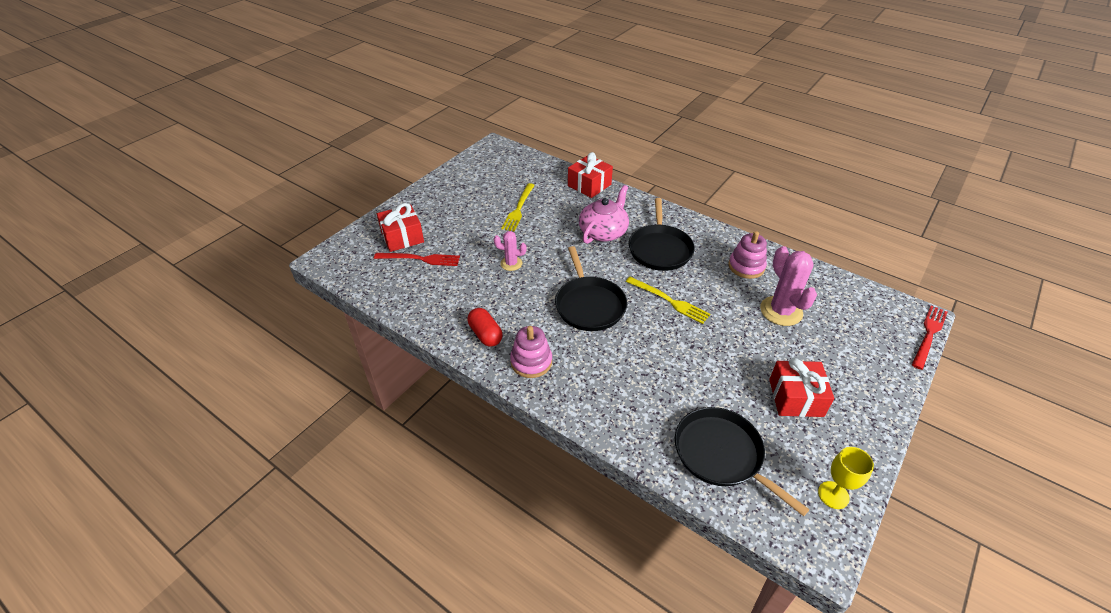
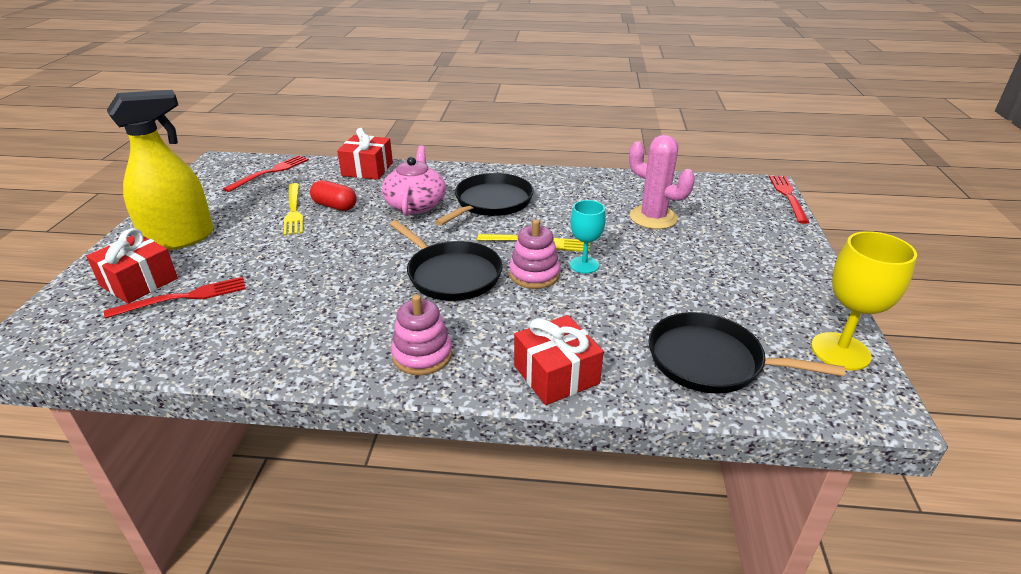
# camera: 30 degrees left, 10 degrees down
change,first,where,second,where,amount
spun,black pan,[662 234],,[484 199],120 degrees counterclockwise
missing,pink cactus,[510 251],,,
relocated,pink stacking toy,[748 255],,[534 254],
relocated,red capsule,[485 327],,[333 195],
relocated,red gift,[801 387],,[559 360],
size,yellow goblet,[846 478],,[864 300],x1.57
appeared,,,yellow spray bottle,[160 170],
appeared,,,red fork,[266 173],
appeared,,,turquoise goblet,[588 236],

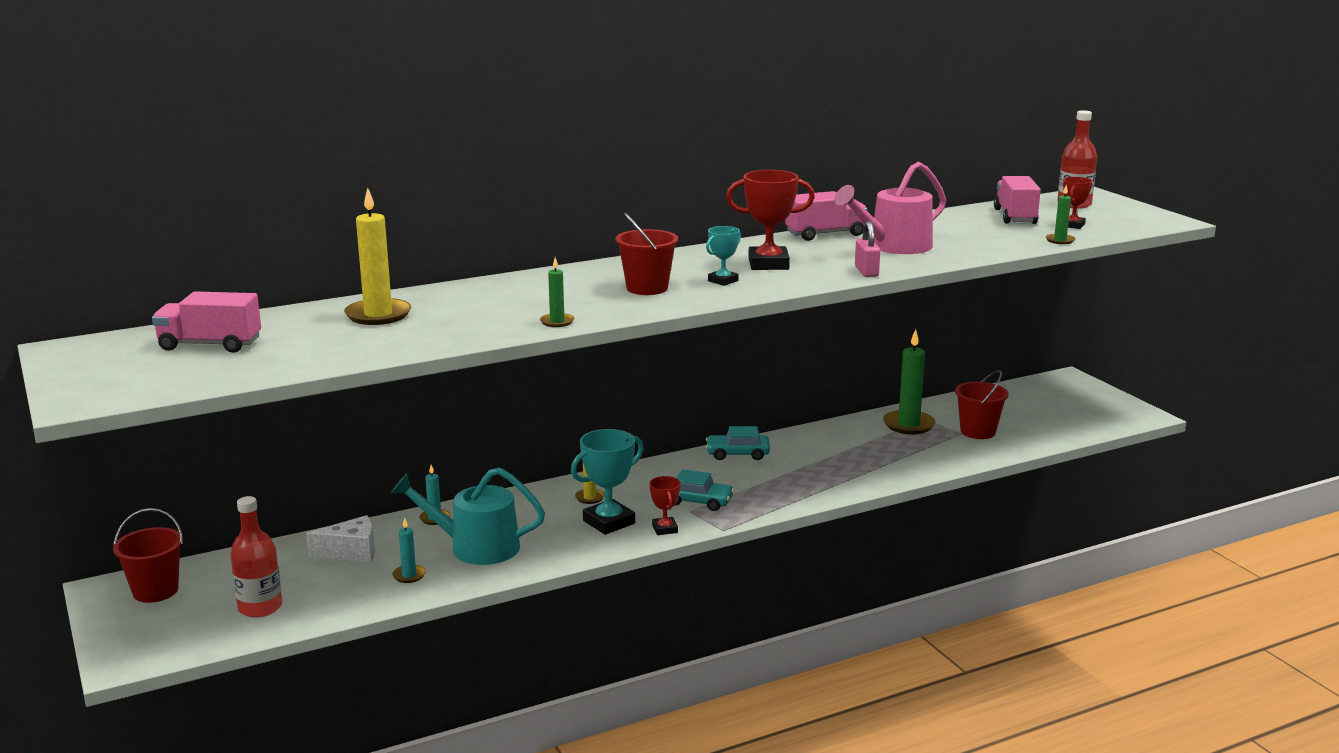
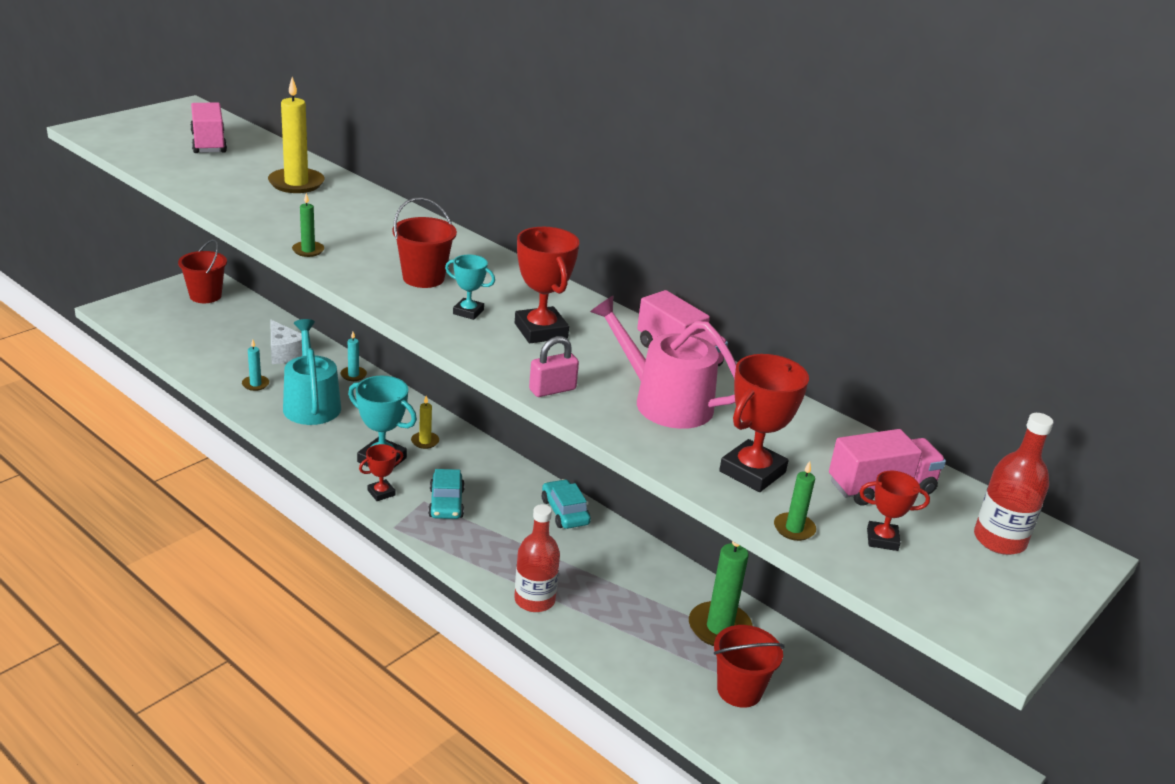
# camera: 65 degrees right, 10 degrees up
change,first,where,second,where,amount
relocated,red bottle,[256 557],,[537 558],
appeared,,,red trophy,[764 423],

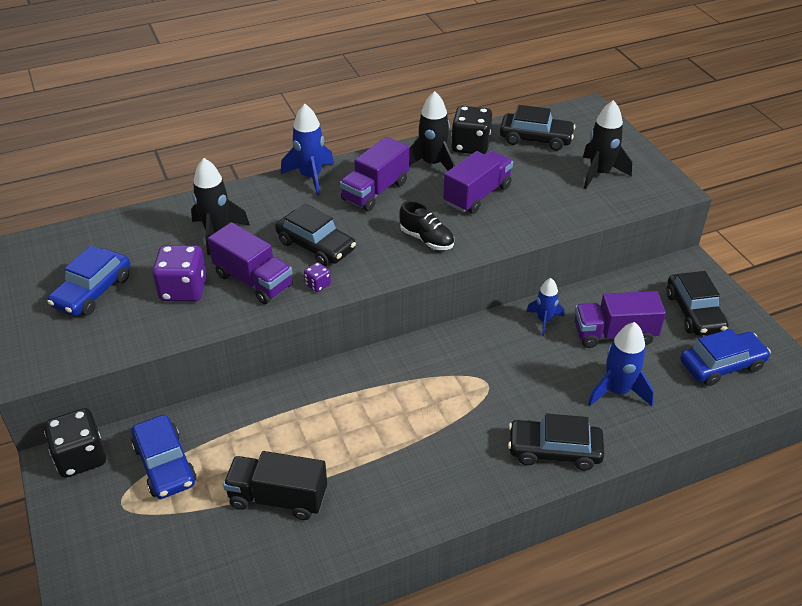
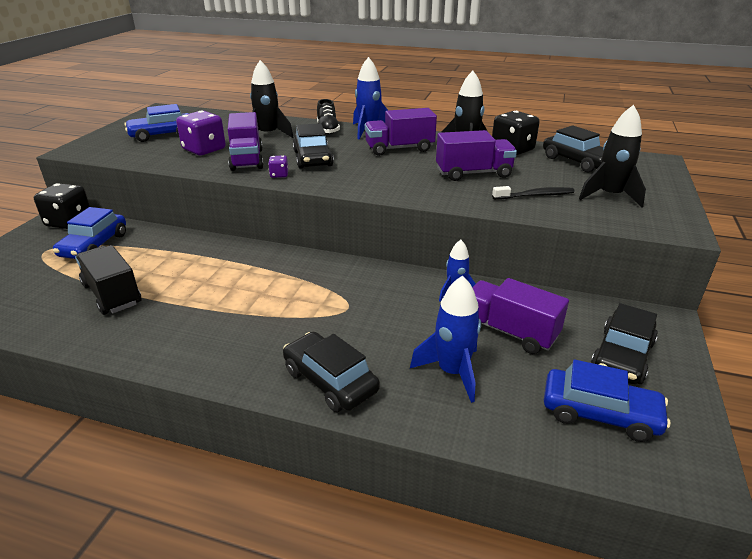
# camera: 40 degrees right, 10 degrees down
change,first,where,second,where,amount
relocated,black shoe,[426 225],,[328 116],
appeared,,,black toothbrush,[533 193],

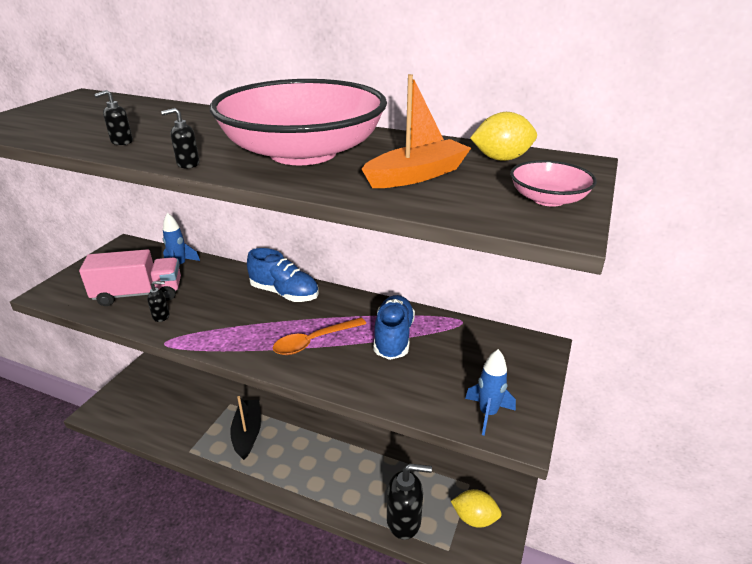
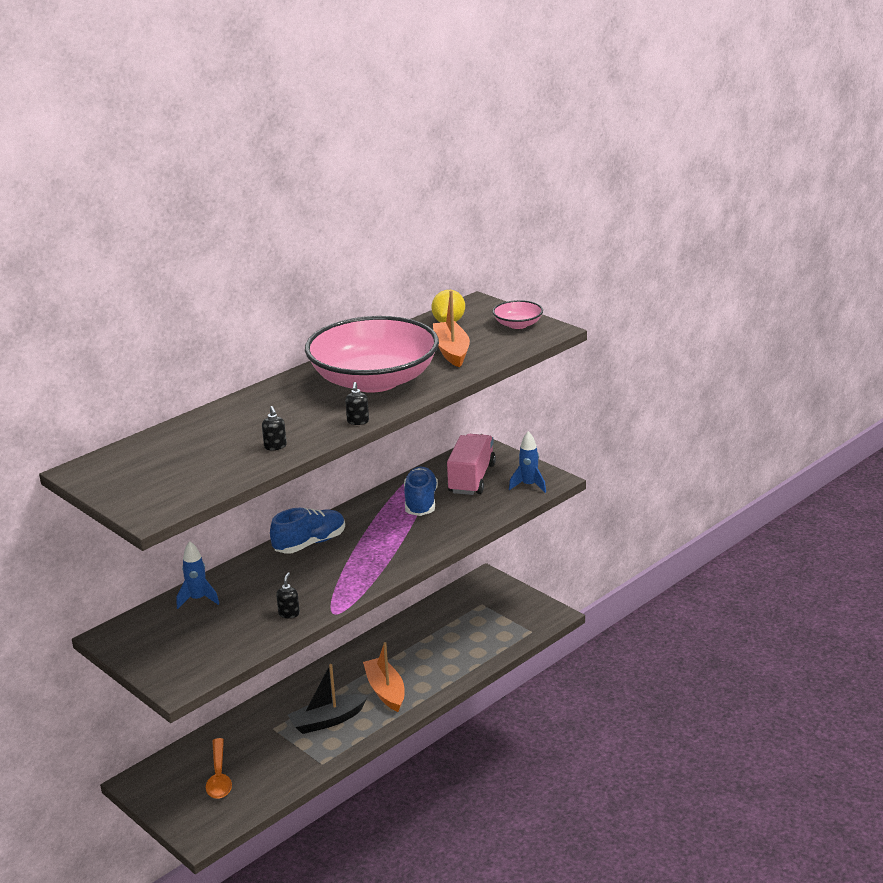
# camera: 65 degrees left, 5 degrees down
change,first,where,second,where,amount
relocated,pink truck,[130 277],,[471 464],
spun,blue shoe,[394 327],,[421 491],60 degrees clockwise
relocated,orange spoon,[319 336],,[219 768],
spun,black boat,[245 428],,[328 699],45 degrees counterclockwise
missing,black soap dispenser,[409 502],,,
missing,yellow lemon,[476 508],,,
appeared,,,orange boat,[384 677],

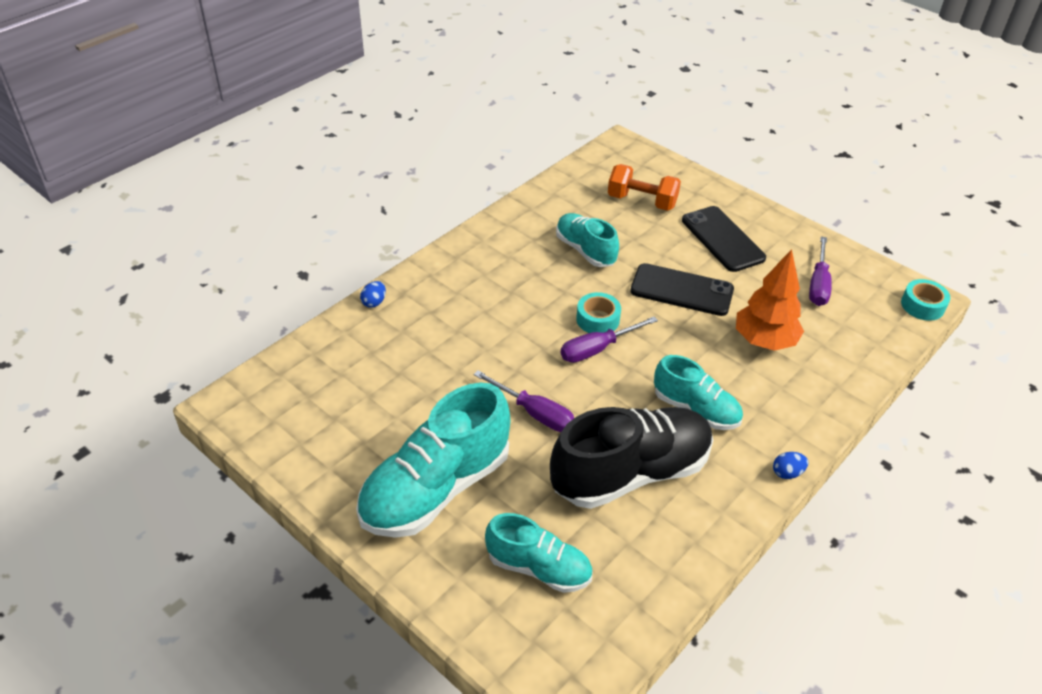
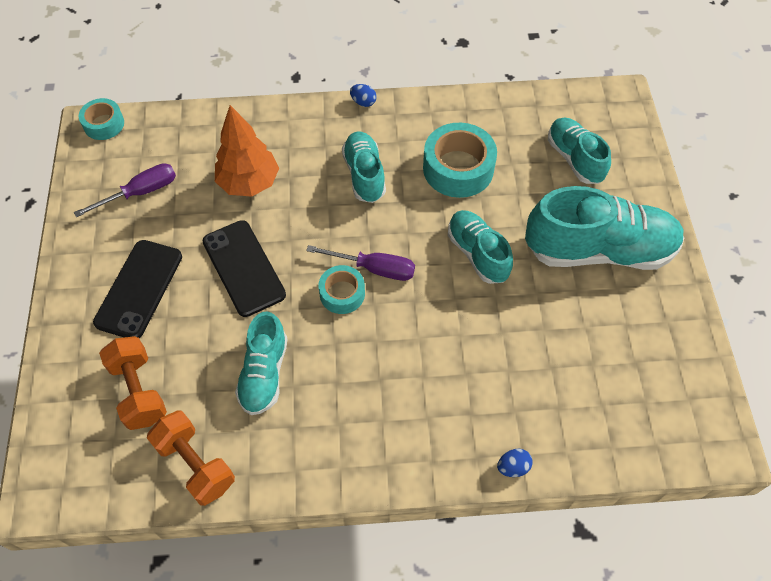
# camera: 135 degrees left, 15 degrees up
change,first,where,second,where,amount
exchanged,purple screwdriver,[524 401],turquoise shoe,[480 247],
exchanged,black shoe,[631 458],turquoise tape,[460 160],
appeared,,,orange dumbbell,[191 458],

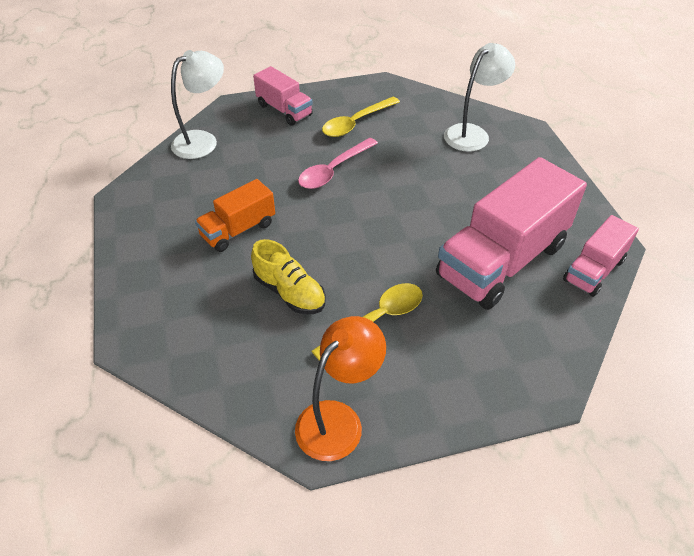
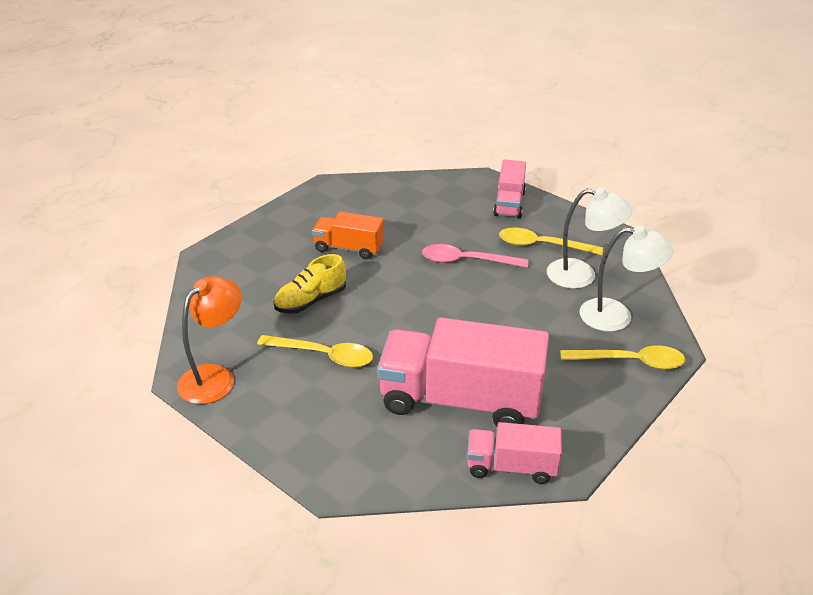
# camera: 55 degrees right, 10 degrees down
change,first,where,second,where,amount
relocated,white lamp,[197 104],,[589 238],
spun,yellow shoe,[288 276],,[310 284],45 degrees clockwise
spun,orange lamp,[340 388],,[209 340],60 degrees counterclockwise
appeared,,,yellow spoon,[622 357],

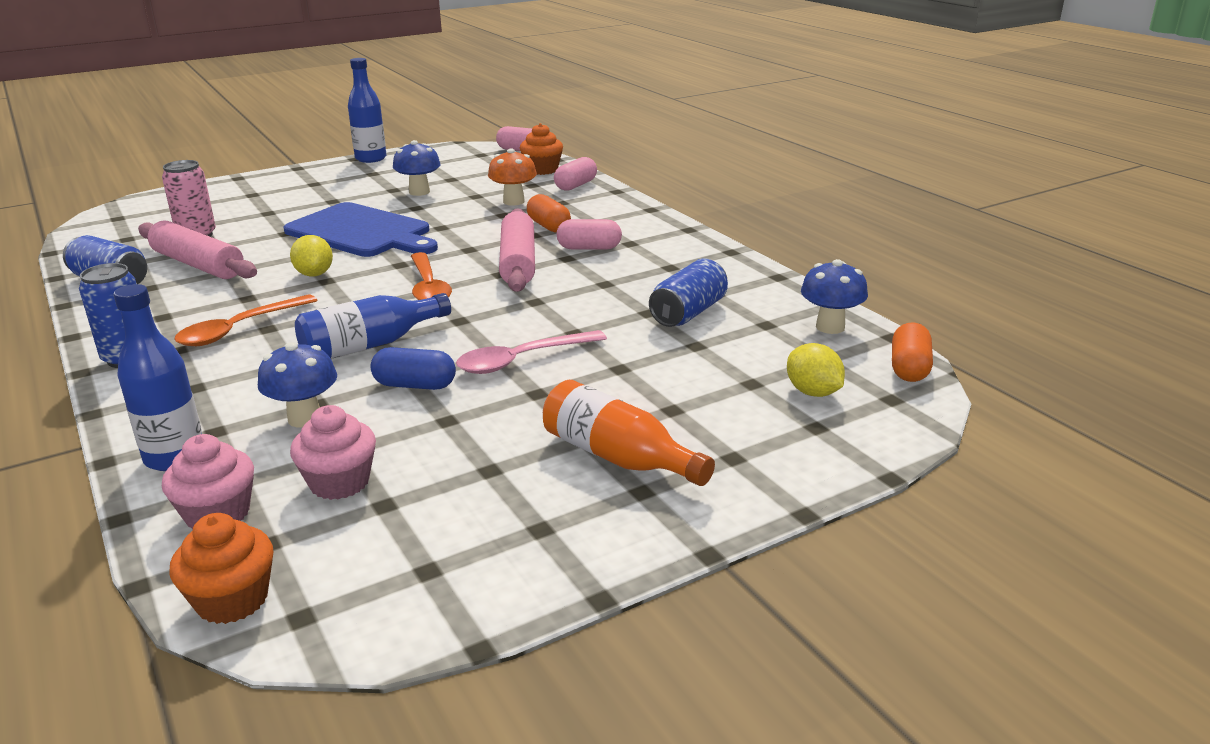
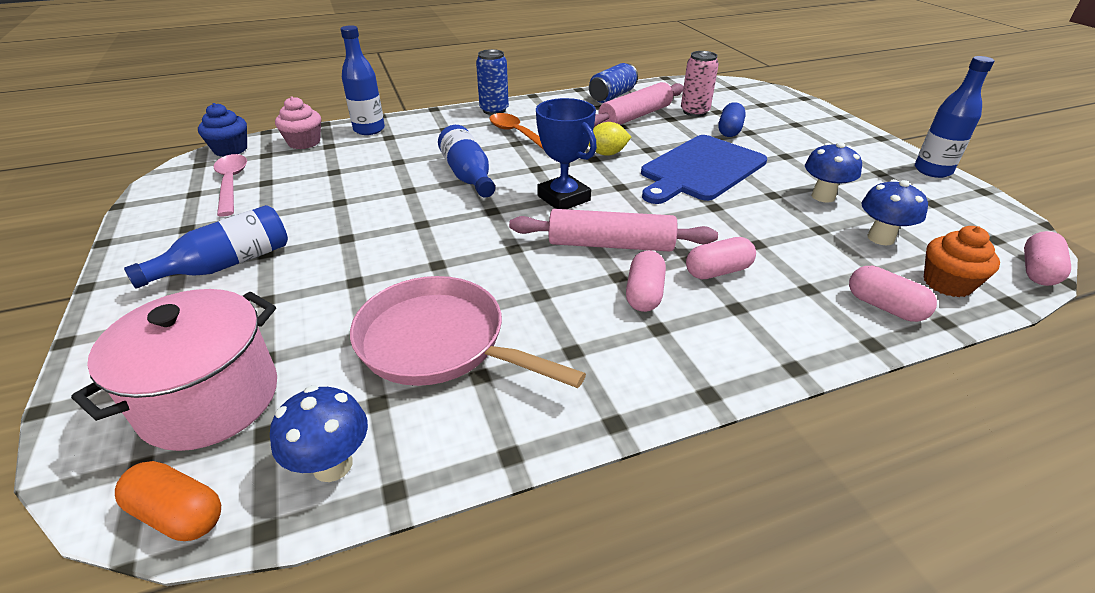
# camera: 100 degrees right, 10 degrees up
change,first,where,second,where,amount
missing,orange mushroom,[512 177],,,
colour,orange capsule,[549 213],pink capsule,[721 258],
exchanged,orange spoon,[431 276],blue trophy,[566 153],
exchanged,blue can,[688 293],pink pan,[468 332],
relocated,pink spoon,[531 352],,[230 185],
relocated,blue mushroom,[297 384],,[894 212],
exchanged,yellow lemon,[816 370],pink pot,[174 370],
relocated,blue capsule,[413 368],,[732 119],
colour,orange bottle,[629 433],blue bottle,[206 247],
missing,pink cupcake,[333 452],,,
colour,orange cupcake,[222 568],blue cupcake,[222 130],

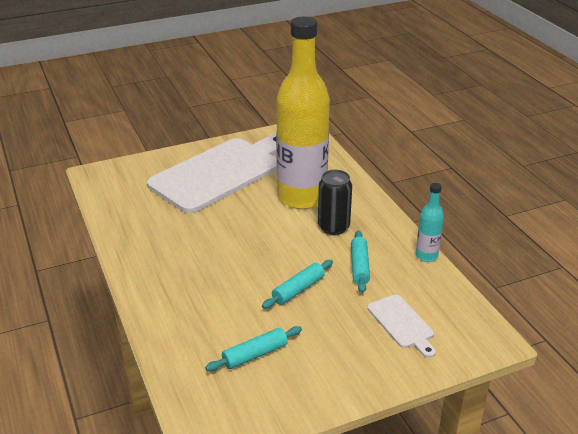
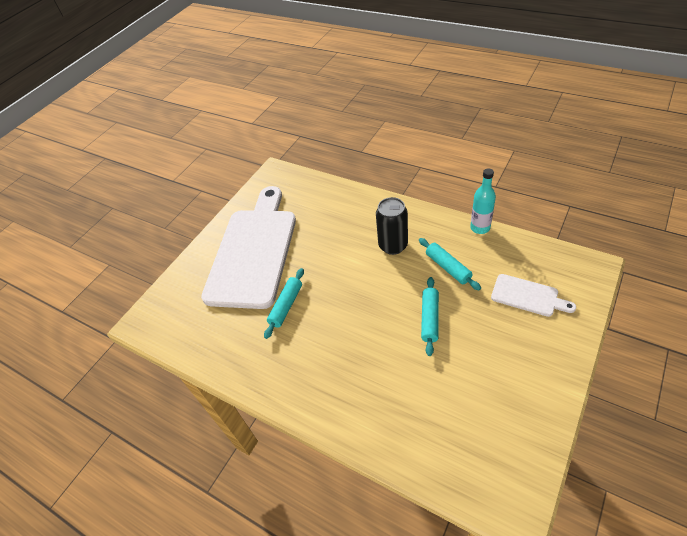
# camera: 30 degrees left, 15 degrees up
change,first,where,second,where,amount
missing,yellow bottle,[303 112],,,
relocated,turquoise rolling pin,[253 348],,[284 303],

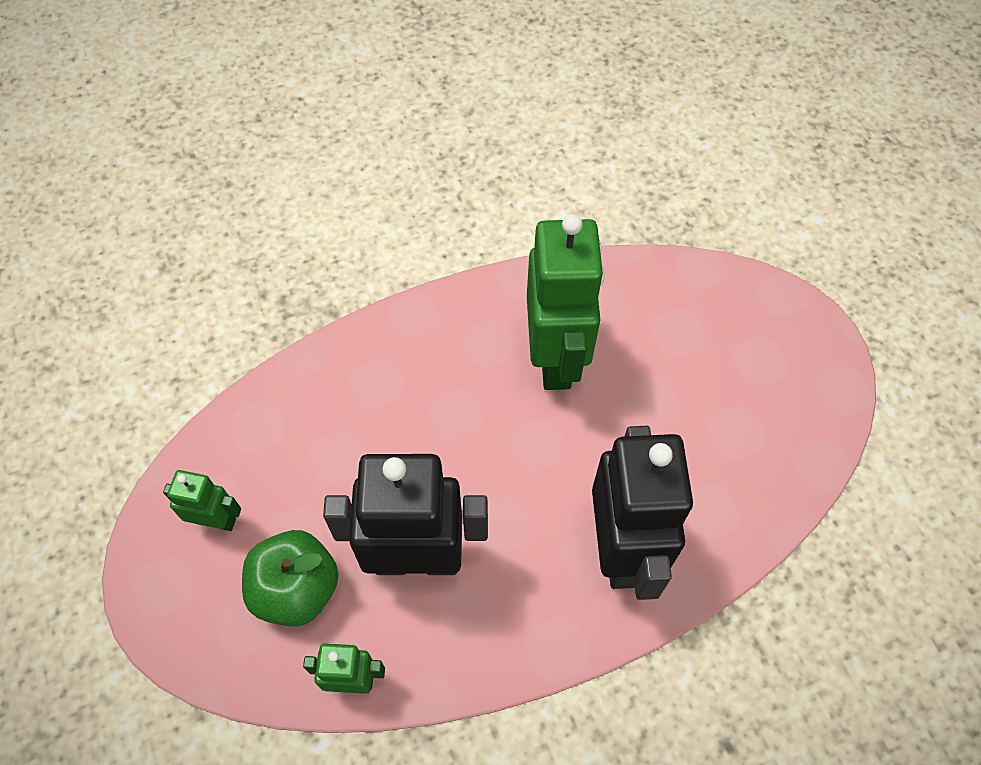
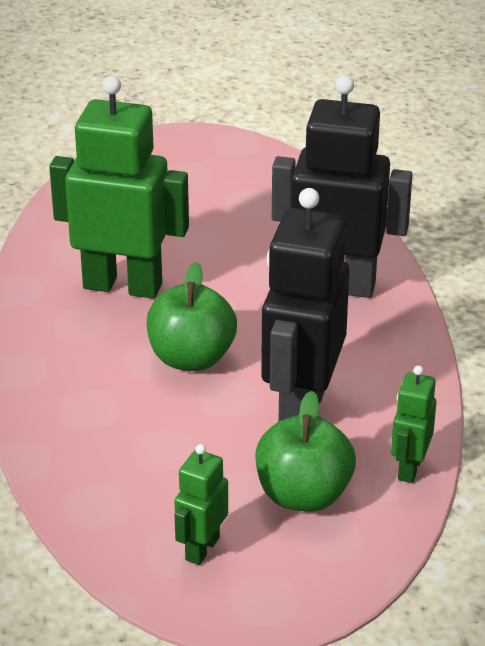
# camera: 75 degrees left, 25 degrees down
change,first,where,second,where,amount
appeared,,,green apple,[192 316],

